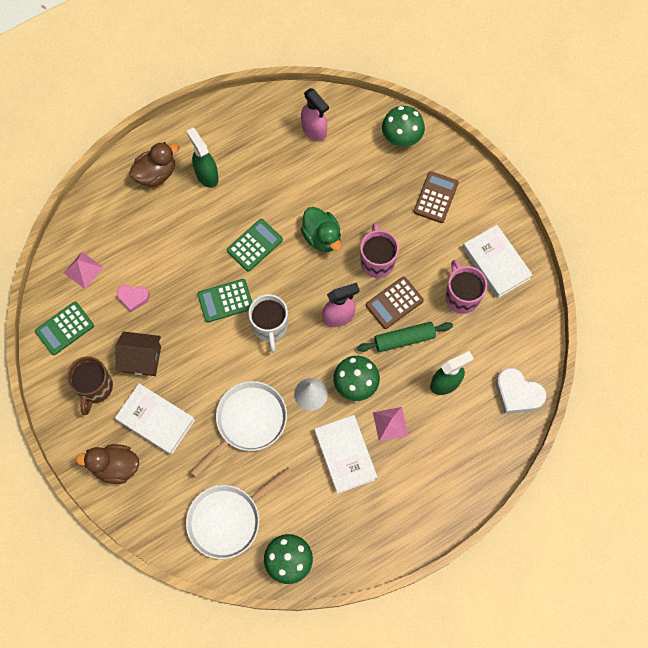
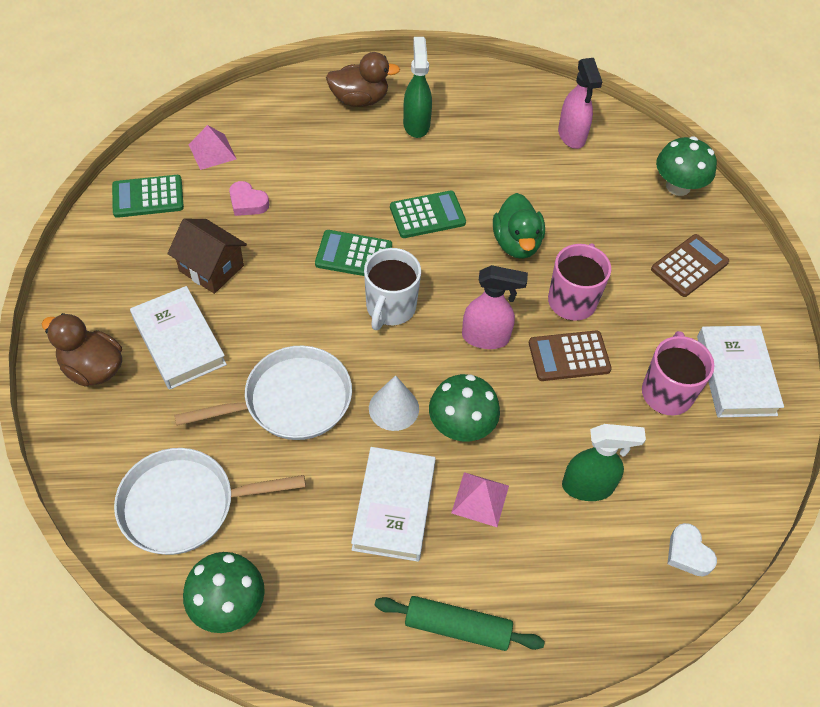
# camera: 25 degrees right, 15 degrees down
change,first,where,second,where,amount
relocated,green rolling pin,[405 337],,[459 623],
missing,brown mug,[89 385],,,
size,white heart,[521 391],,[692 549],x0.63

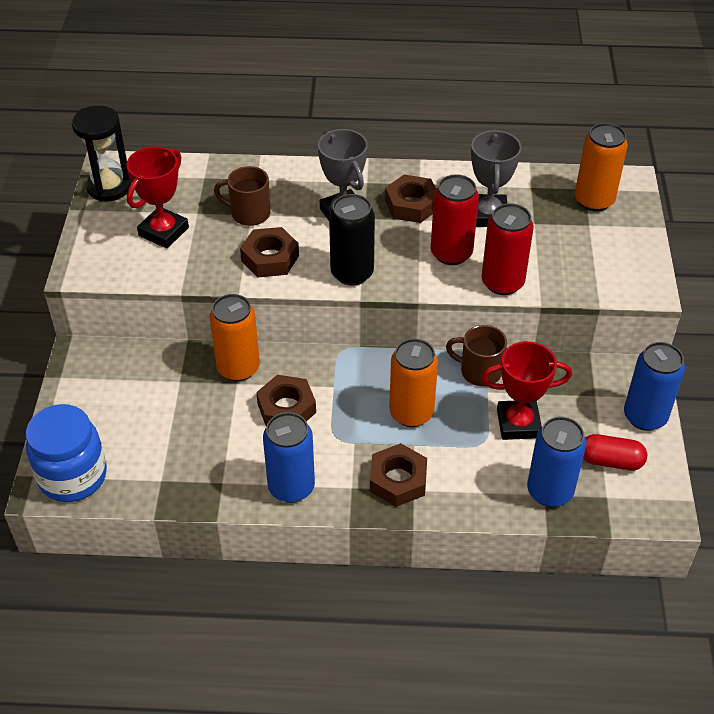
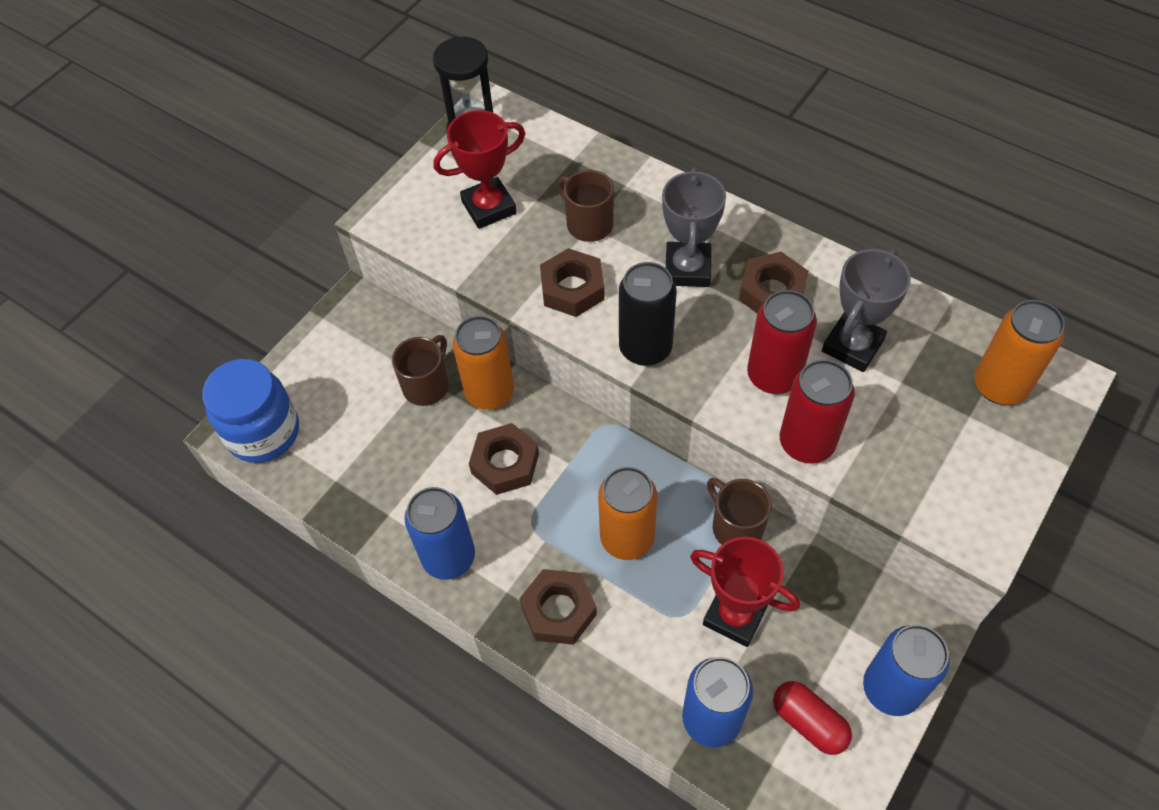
# camera: 35 degrees right, 10 degrees up
change,first,where,second,where,amount
appeared,,,brown mug,[420 370],

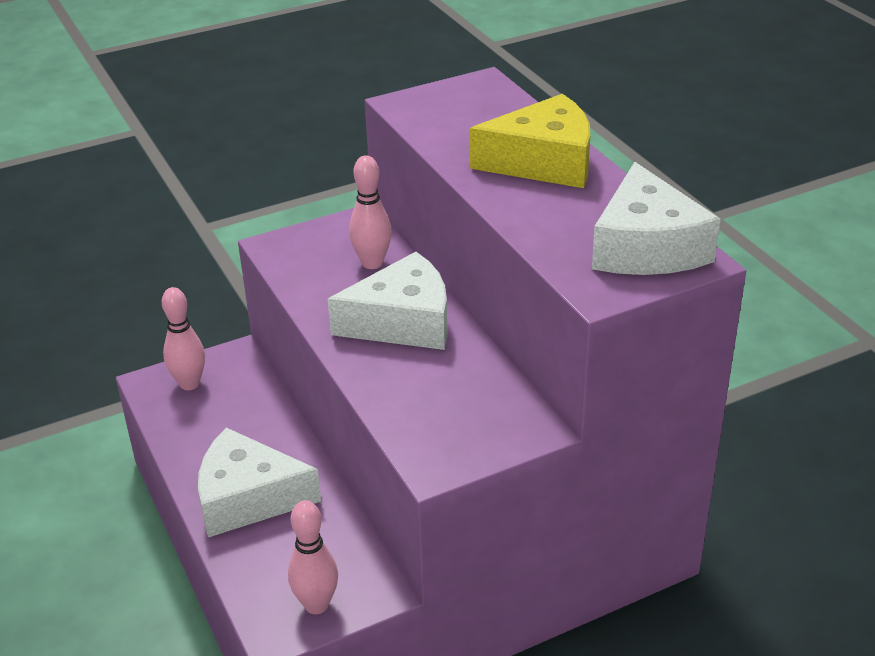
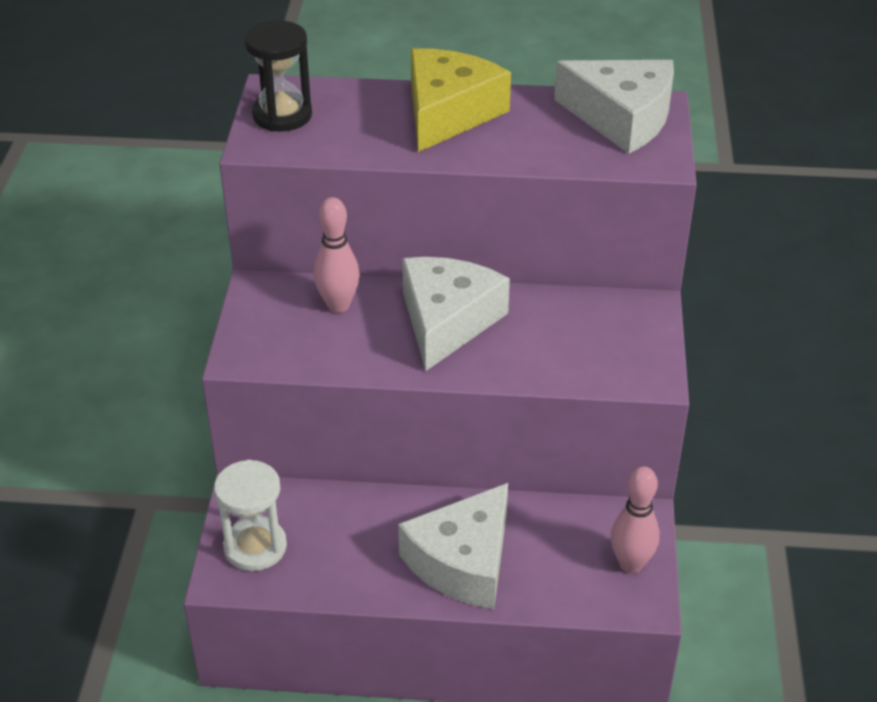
# camera: 60 degrees left, 5 degrees up
change,first,where,second,where,amount
exchanged,pink bowling pin,[183 338],white hourglass,[250 515],
appeared,,,black hourglass,[278 76],

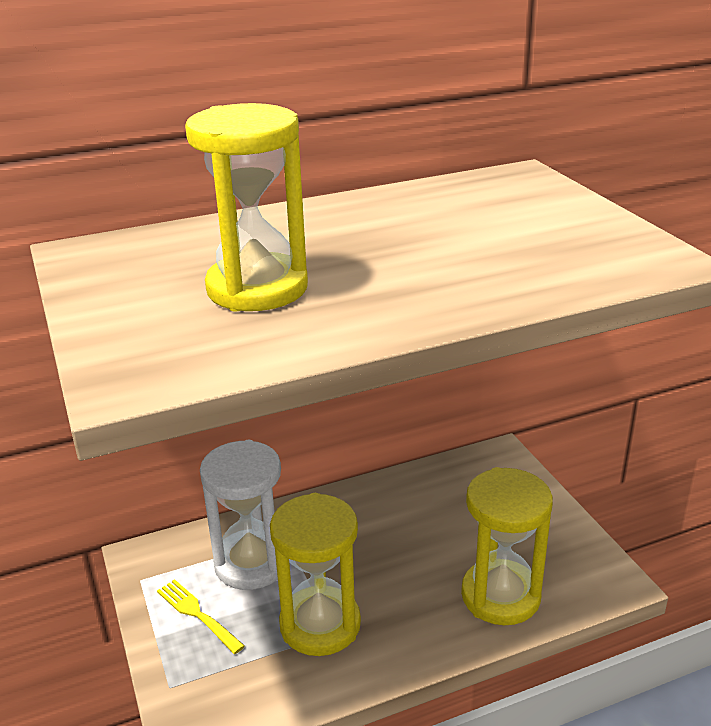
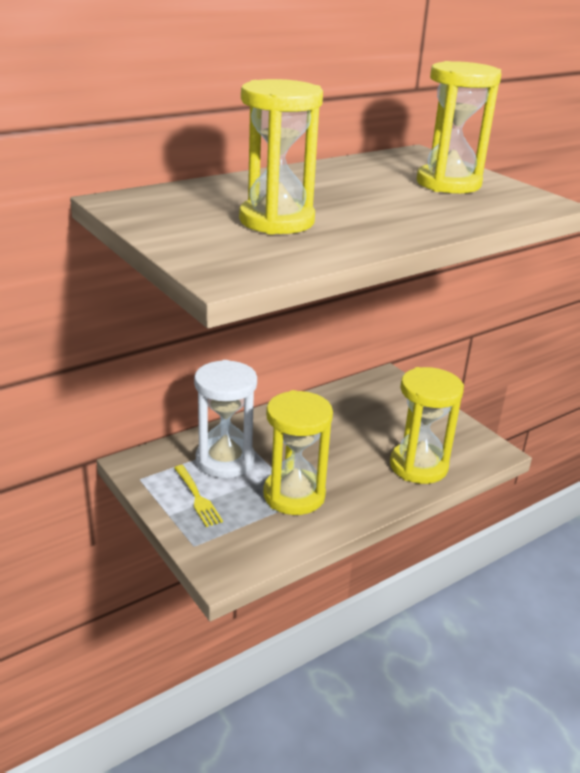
# camera: 15 degrees left, 0 degrees up
change,first,where,second,where,amount
spun,yellow fork,[201 616],,[198 496],150 degrees counterclockwise
appeared,,,yellow hourglass,[459 127],

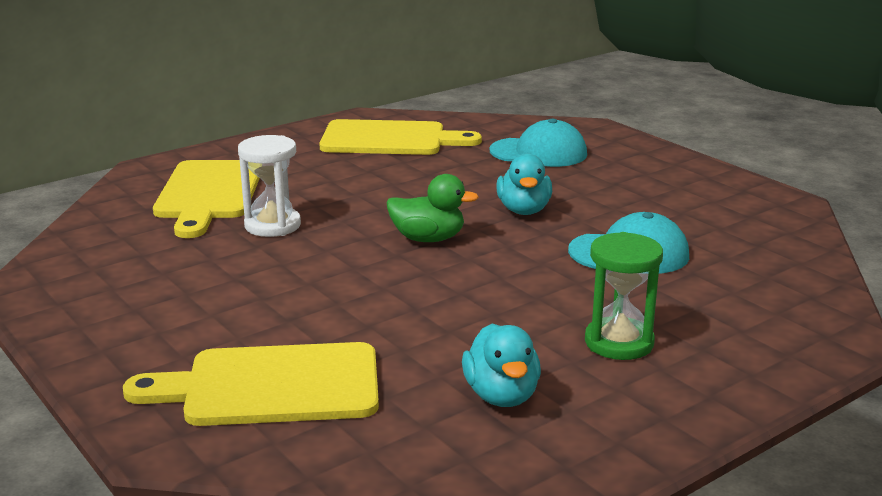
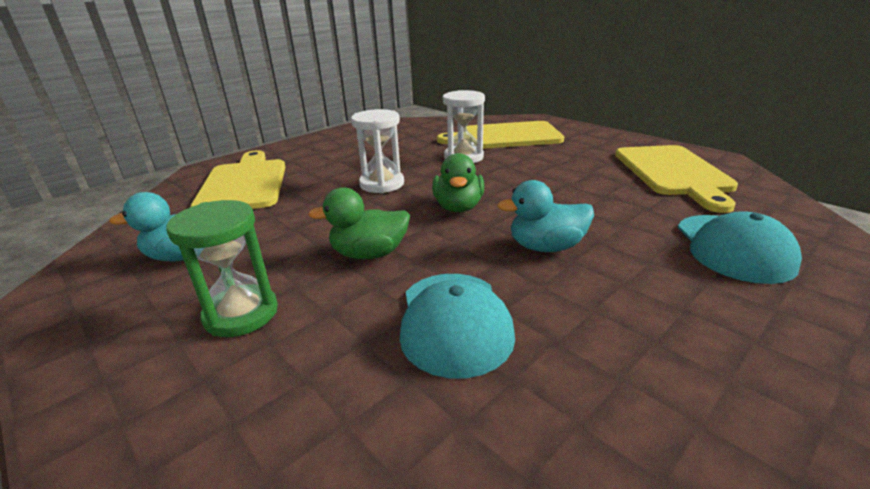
# camera: 85 degrees right, 5 degrees up
change,first,where,second,where,amount
appeared,,,white hourglass,[377 151],
appeared,,,green duck,[359 223],

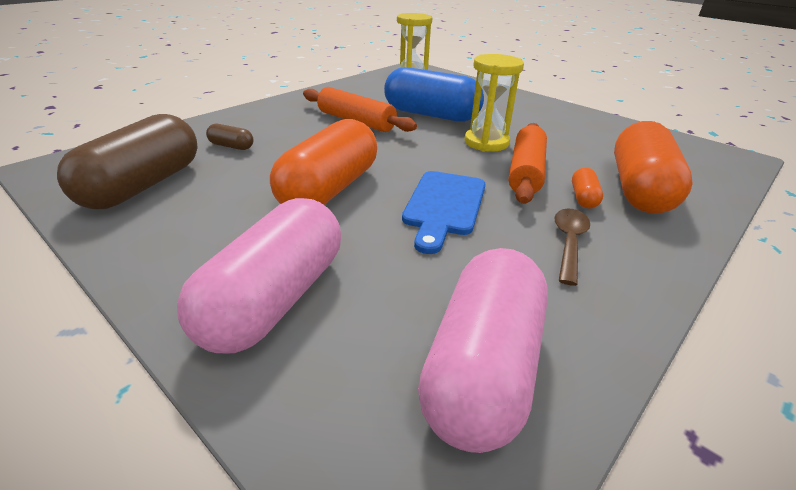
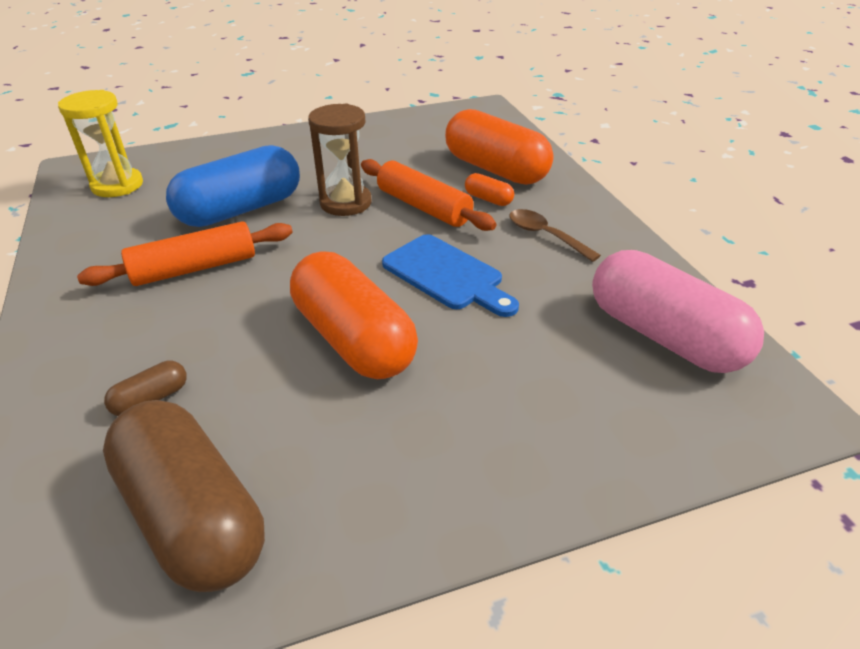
# camera: 60 degrees left, 5 degrees up
change,first,where,second,where,amount
colour,yellow hourglass,[494 103],brown hourglass,[340 159],
missing,pink capsule,[259 275],,,

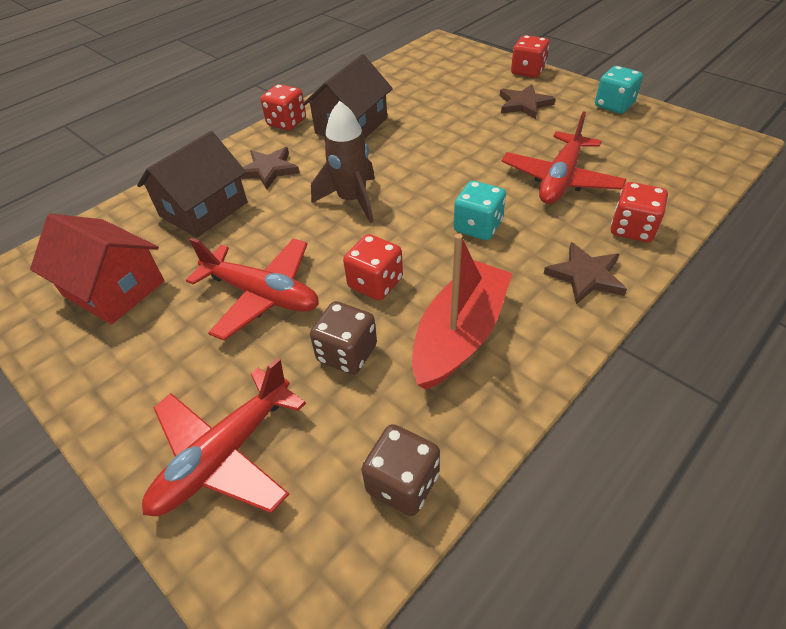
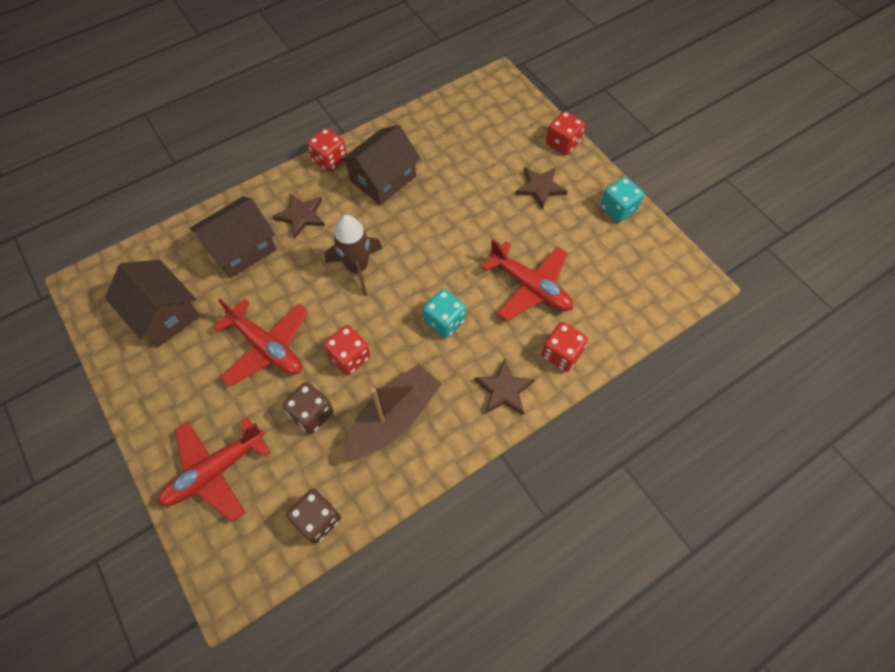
# camera: 10 degrees right, 15 degrees up
change,first,where,second,where,amount
spun,red plane,[564 157],,[527 280],90 degrees counterclockwise
colour,red house,[97 269],brown house,[152 303],
colour,red boat,[462 311],brown boat,[392 412],

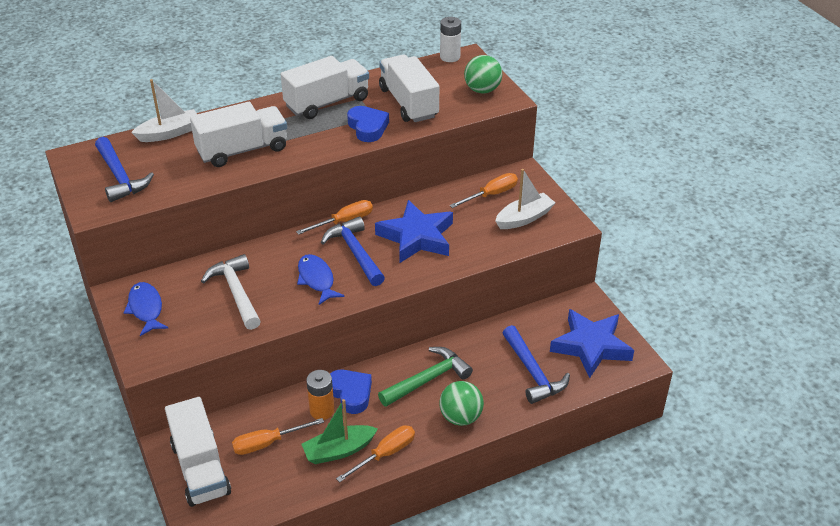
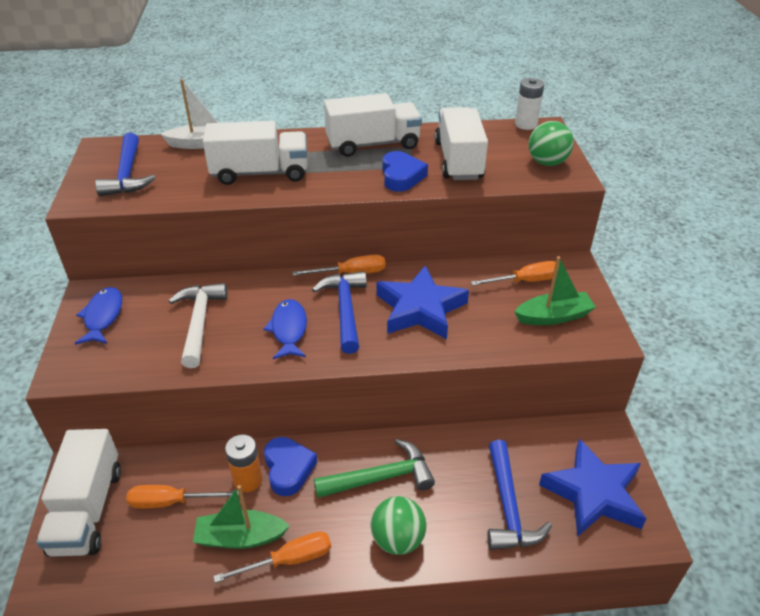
# camera: 20 degrees right, 0 degrees up
change,first,where,second,where,amount
colour,white boat,[525 199],green boat,[555 290],

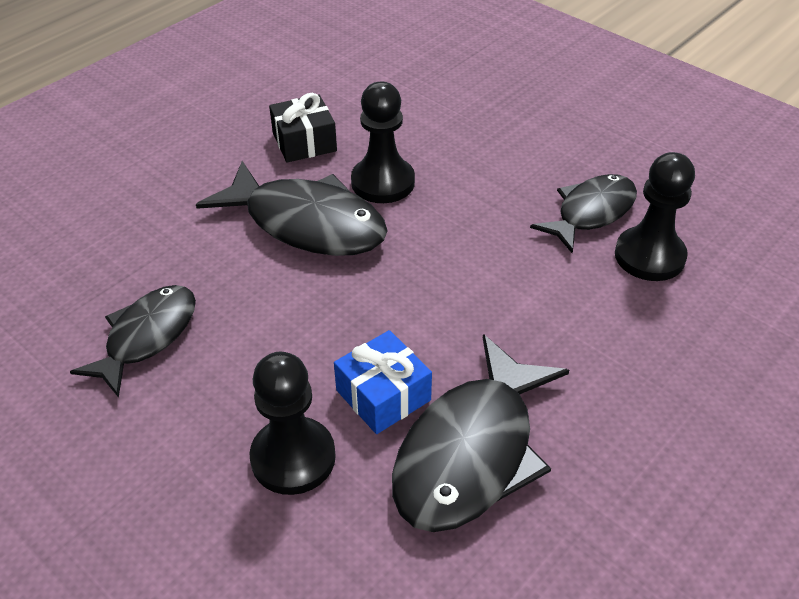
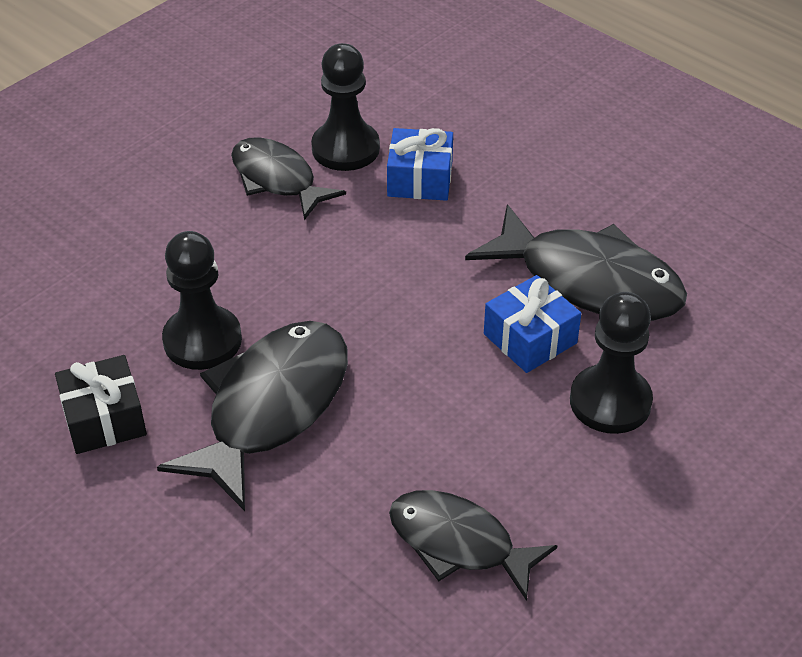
# camera: 90 degrees left, 0 degrees up
change,first,where,second,where,amount
appeared,,,blue gift,[420 164],

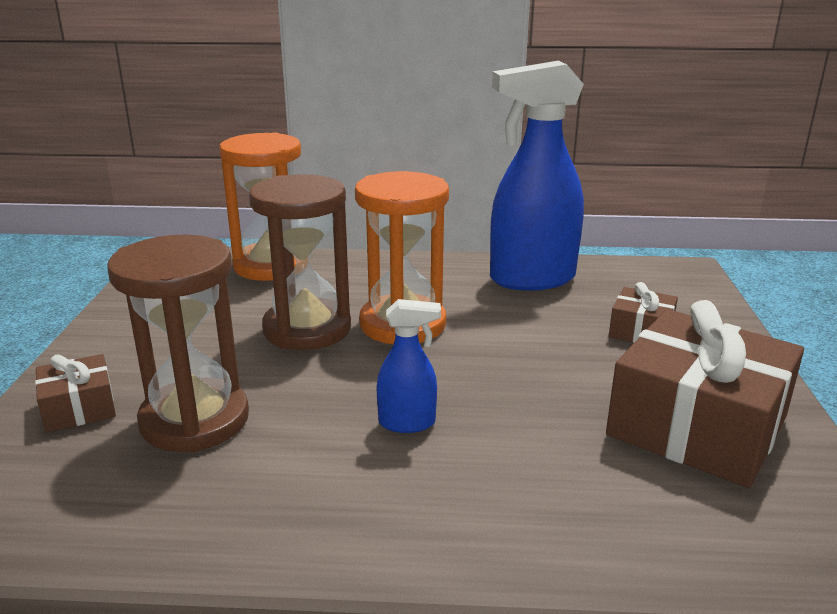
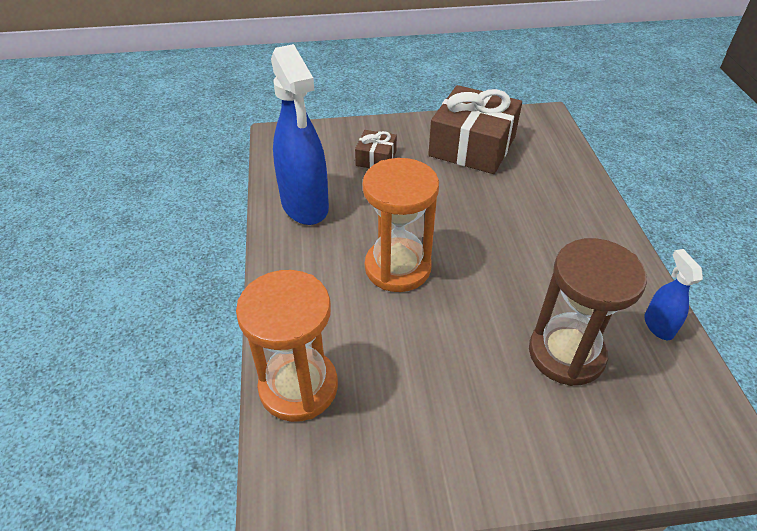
# camera: 100 degrees left, 20 degrees up
change,first,where,second,where,amount
missing,brown hourglass,[300 262],,,
relocated,blue spray bottle,[409 366],,[673 294],
missing,brown gift,[75 393],,,

